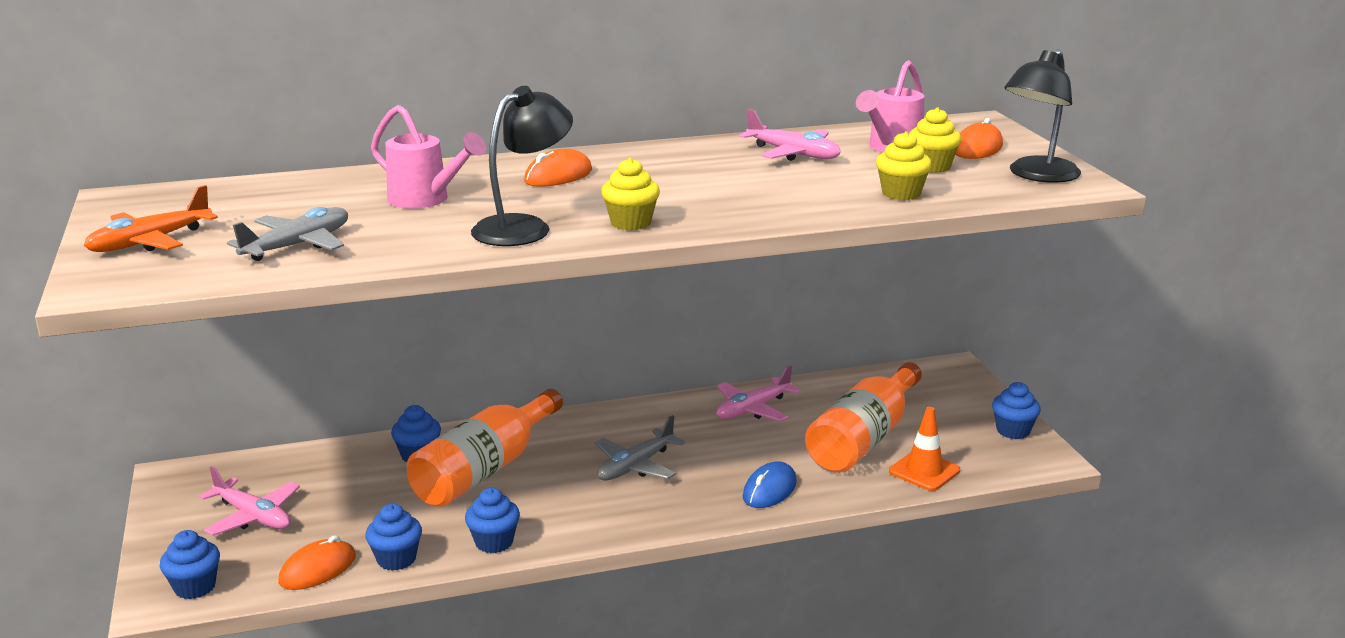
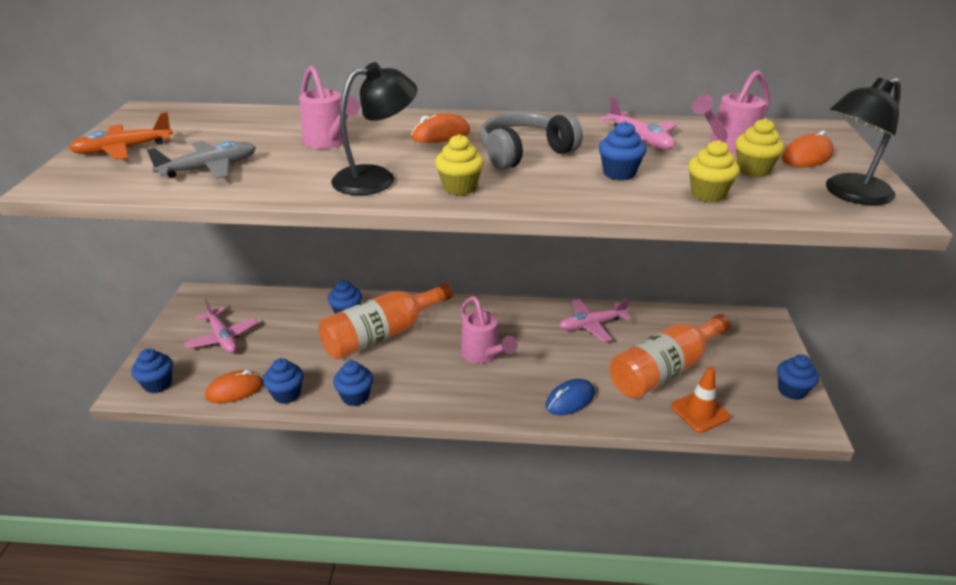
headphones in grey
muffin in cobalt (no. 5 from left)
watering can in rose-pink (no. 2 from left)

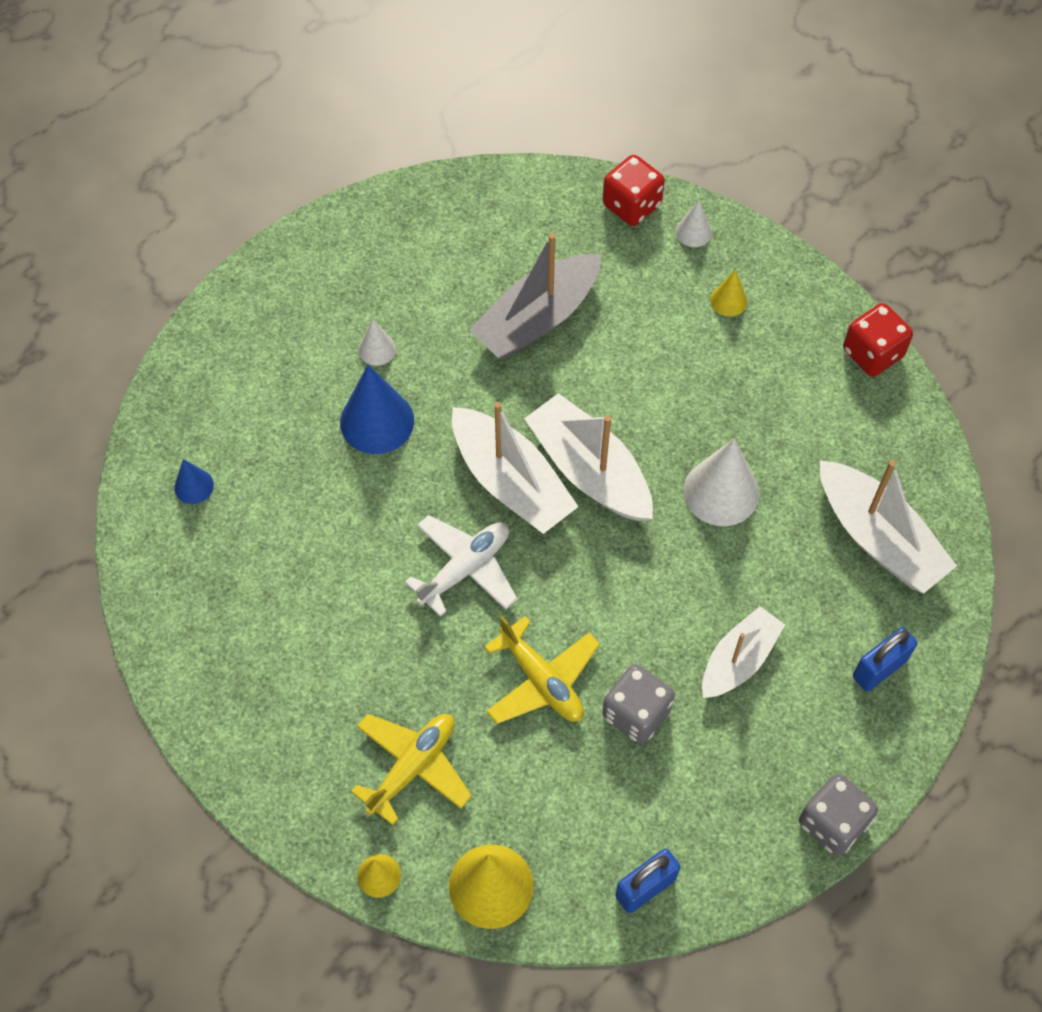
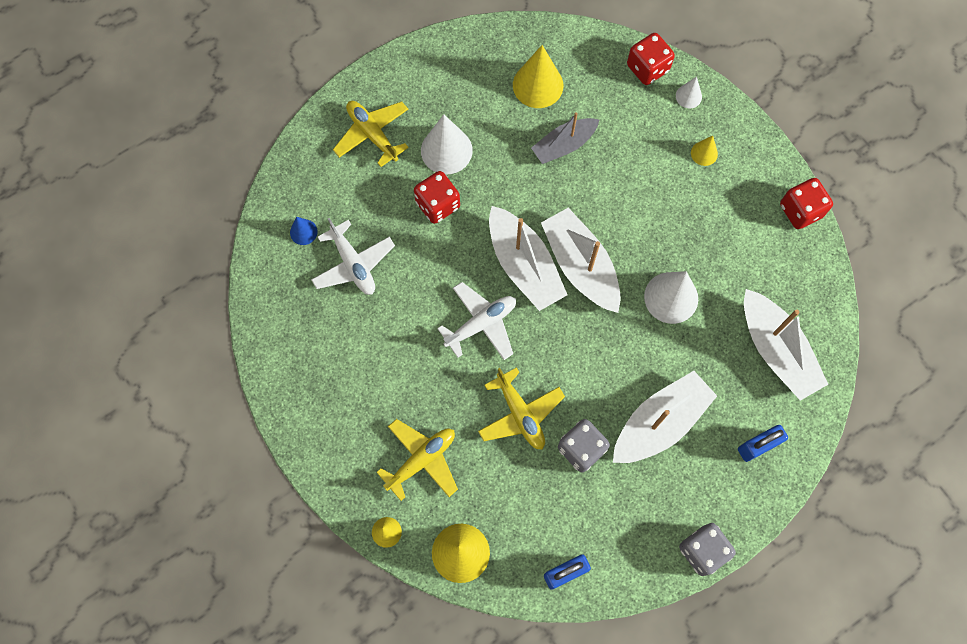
aeroplane in white (no. 1 from left)
aeroplane in yellow (no. 1 from left)
cone shape in yellow (no. 3 from left)
game die in scarlet (no. 1 from left)
cone shape in white (no. 1 from left)
boat in grey
boat in white (no. 3 from left)

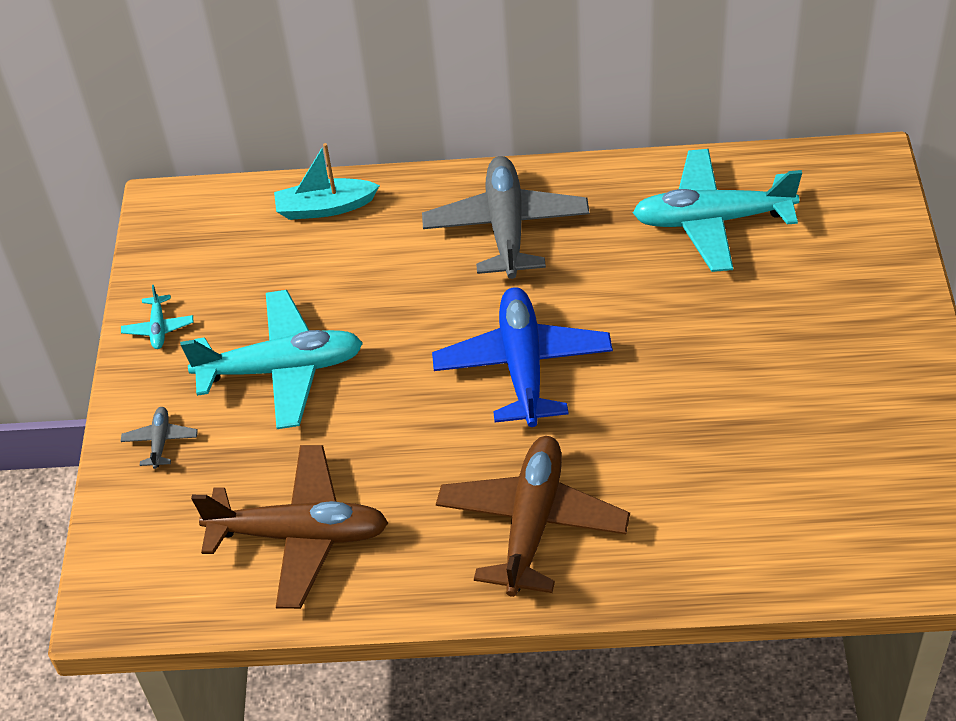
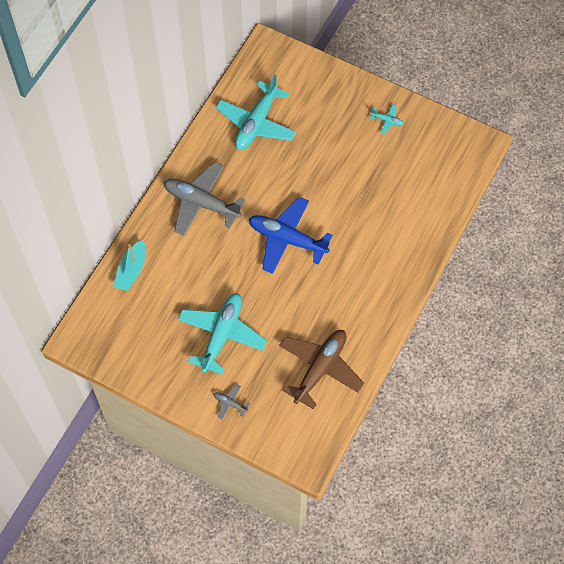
aeroplane in russet (no. 2 from left in the first image)
aeroplane in turquoise (no. 3 from left)

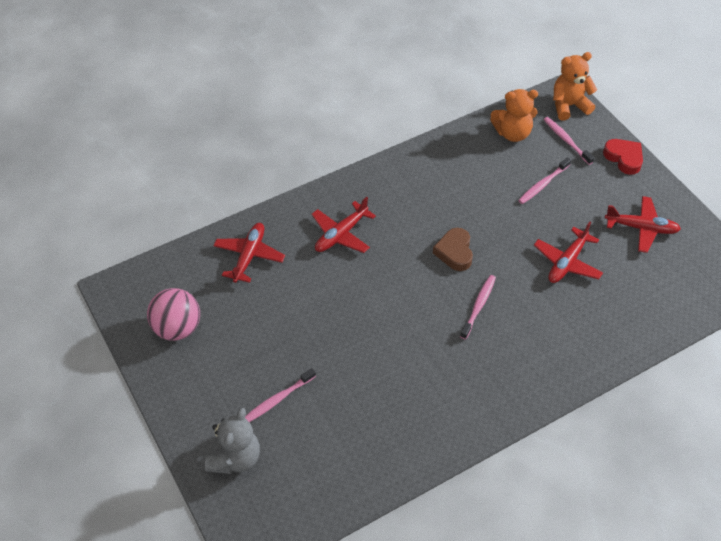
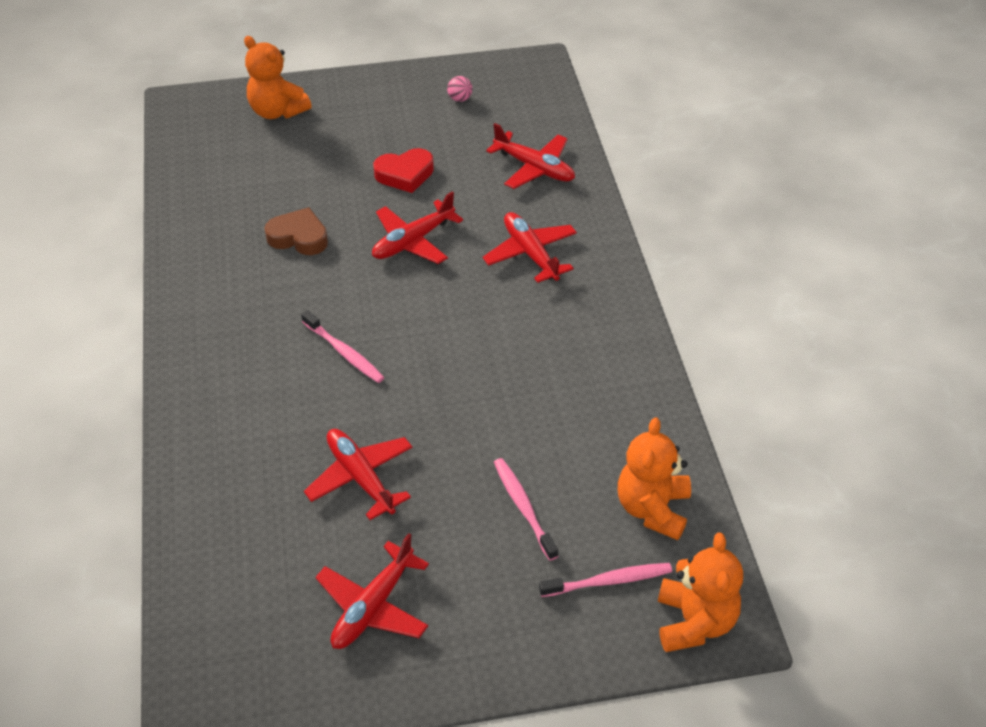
toothbrush in rose-pink (no. 1 from left in the first image)
aeroplane in scarlet (no. 3 from left)
heart in russet
heart in scarlet
teddy in orange-coloured (no. 1 from left)
ball in rose-pink

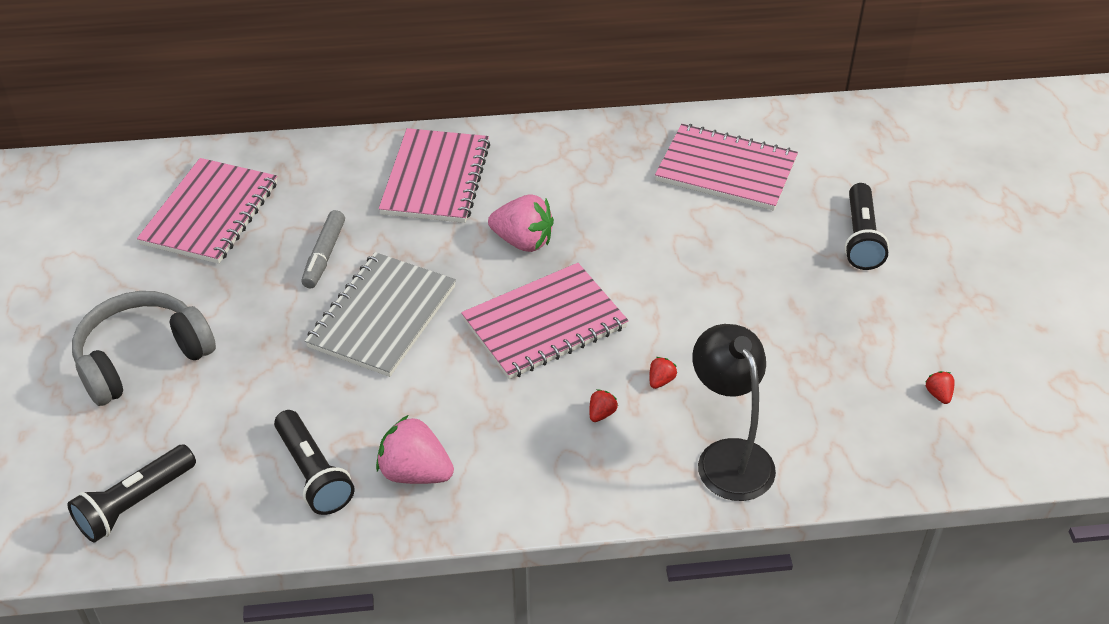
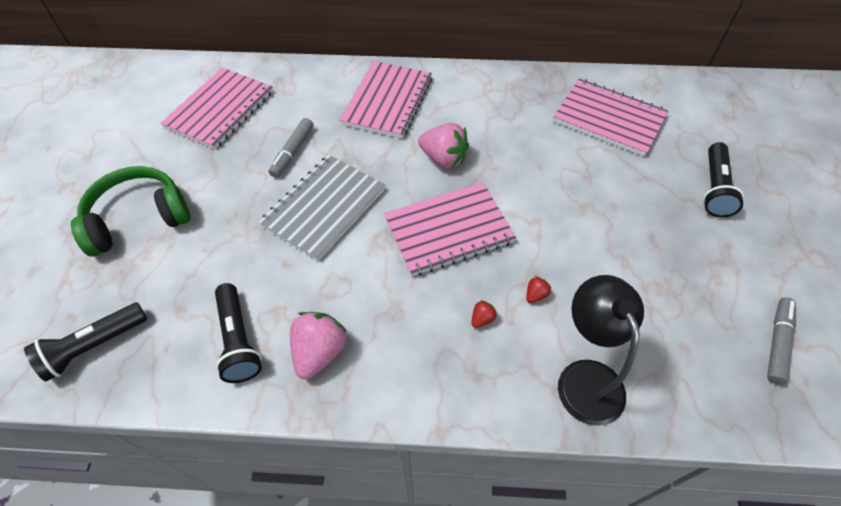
marker in grey (no. 2 from left)
headphones in leaf-green
toy strawberry in rose-pink (no. 1 from left)

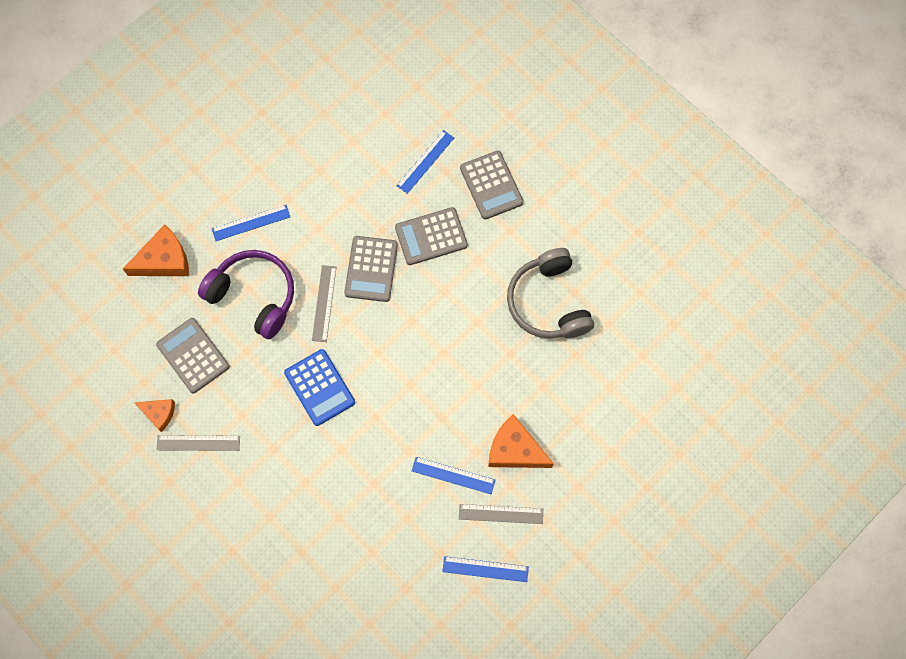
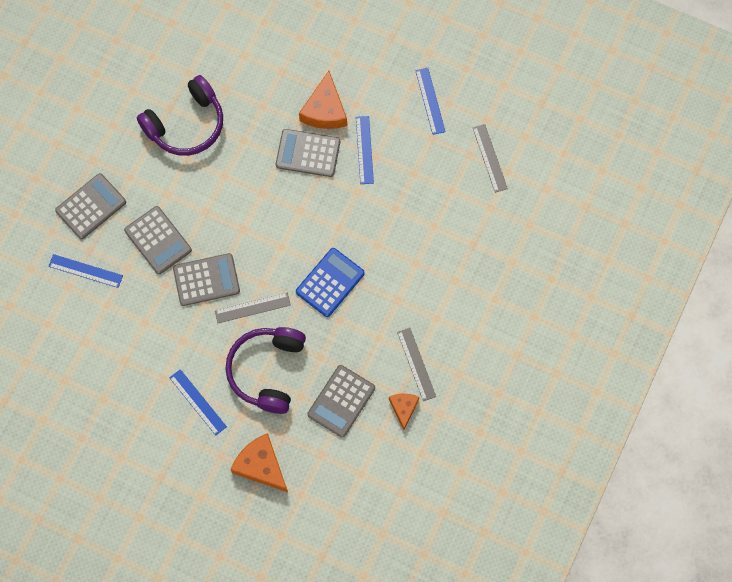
adding machine in grey (no. 4 from left)
measuring stick in grey (no. 3 from left)
headphones in violet (no. 1 from left)

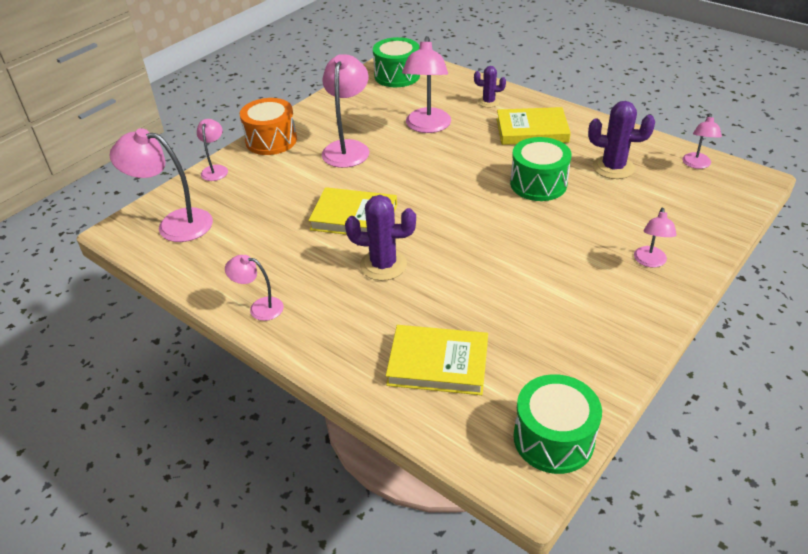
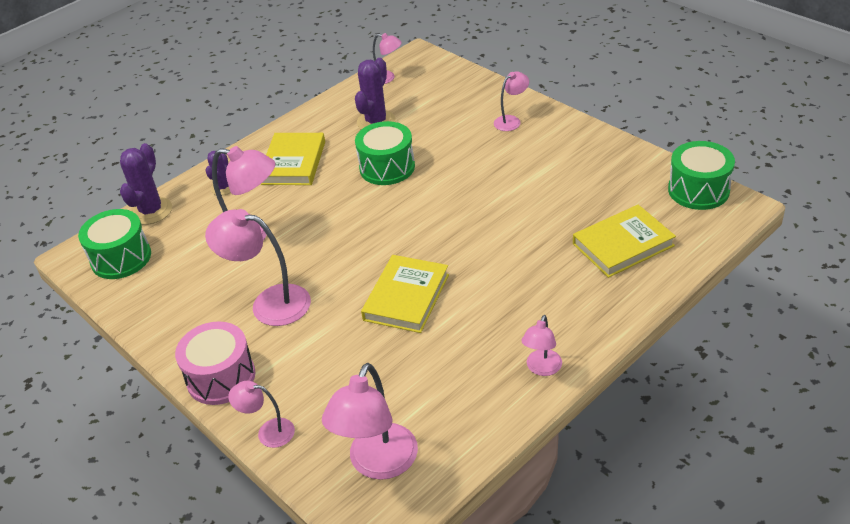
cactus in violet (no. 1 from left)
drum in rose-pink
book in yellow (no. 3 from left)
desk lamp in rose-pink (no. 6 from left)

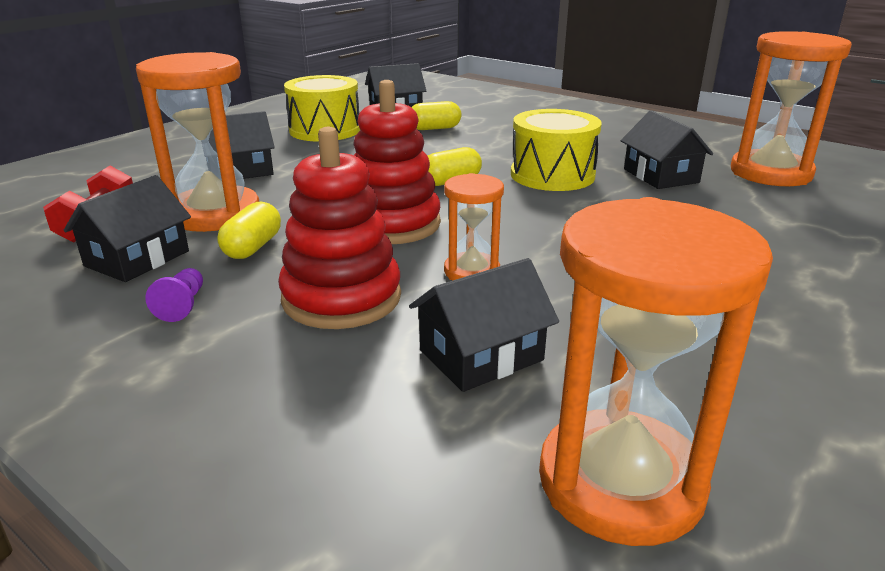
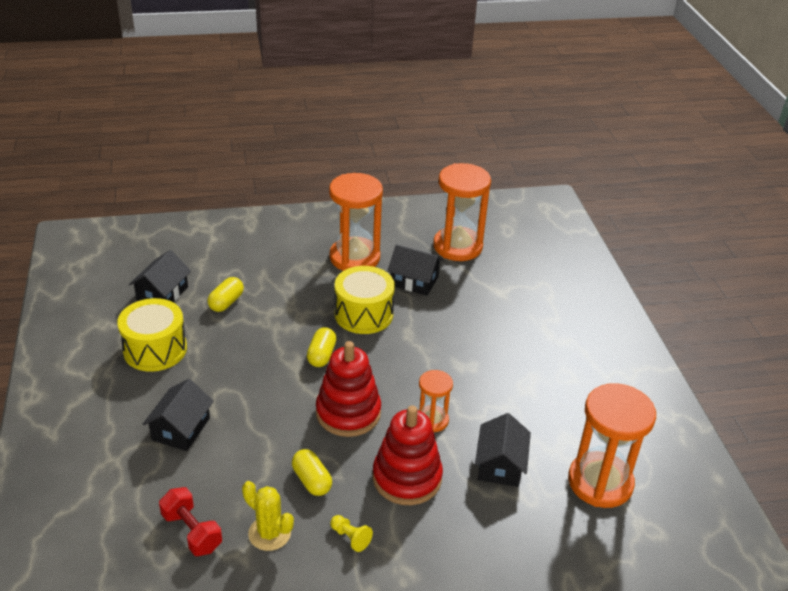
sand timer in orange-coloured (no. 1 from left)
cactus in yellow
pawn in yellow

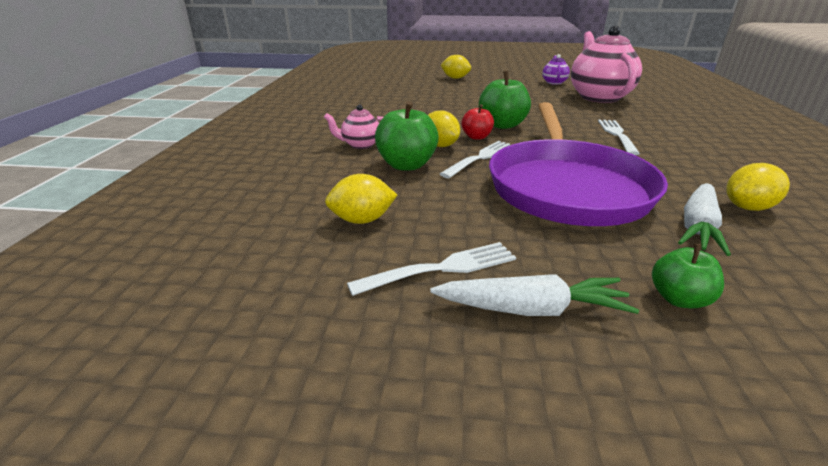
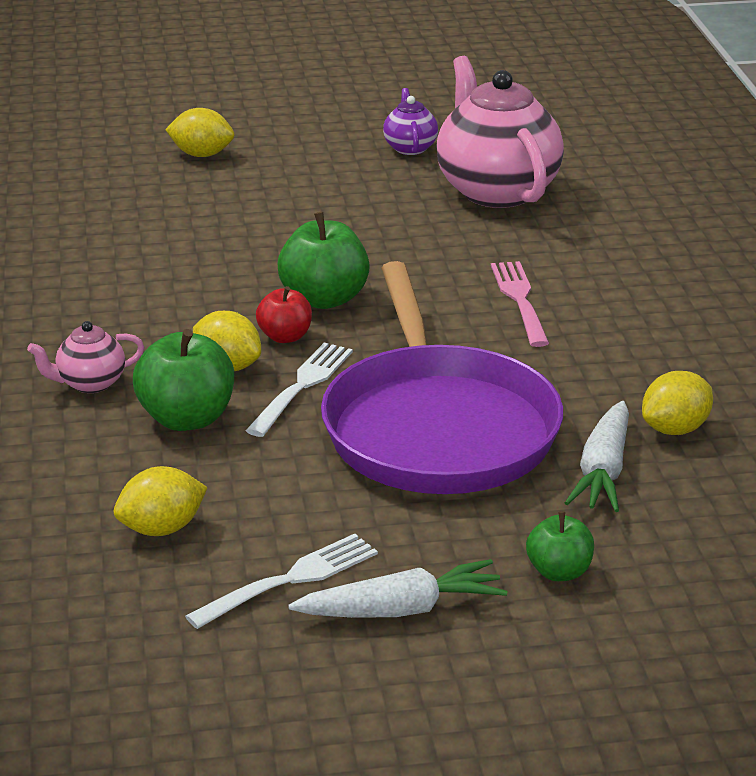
dinner fork in rose-pink

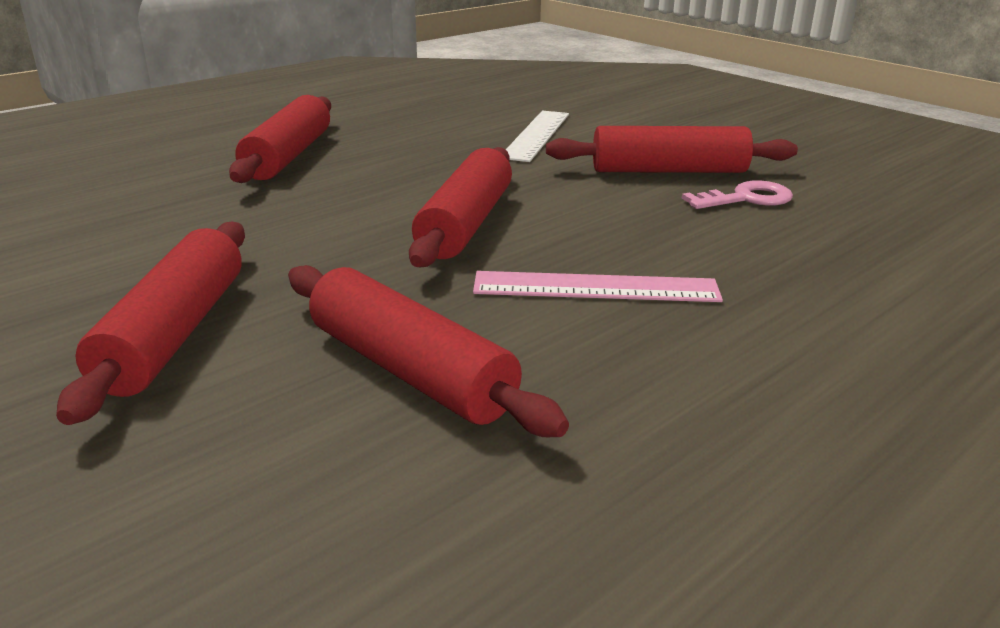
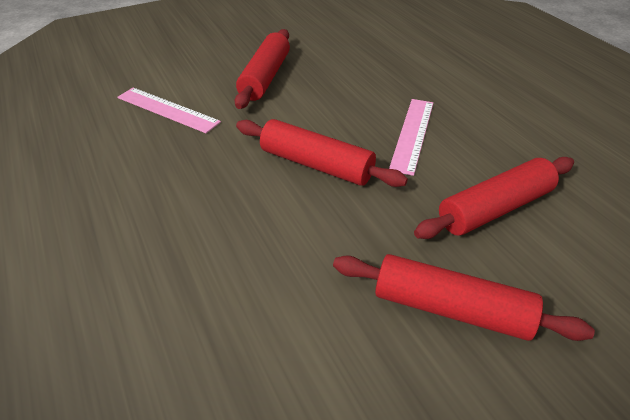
dough roller in scarlet (no. 2 from left in the first image)
key in rose-pink
measuring stick in rose-pink (no. 1 from left)

